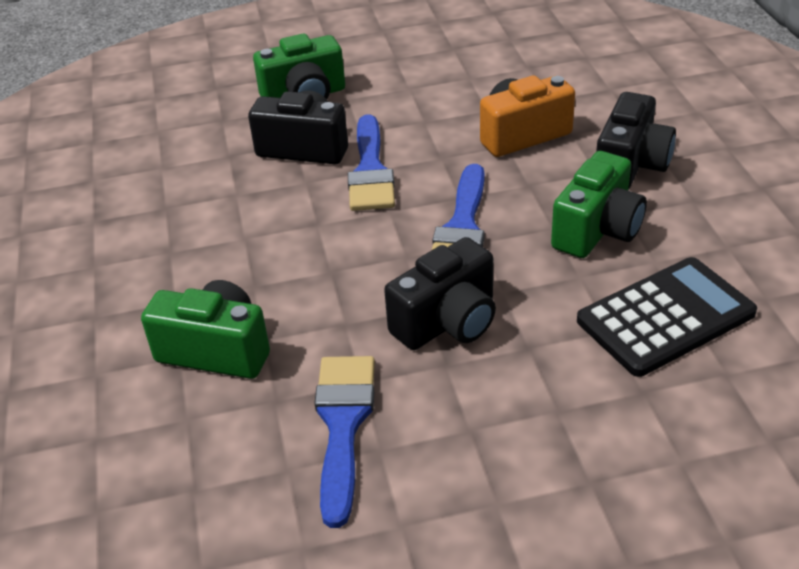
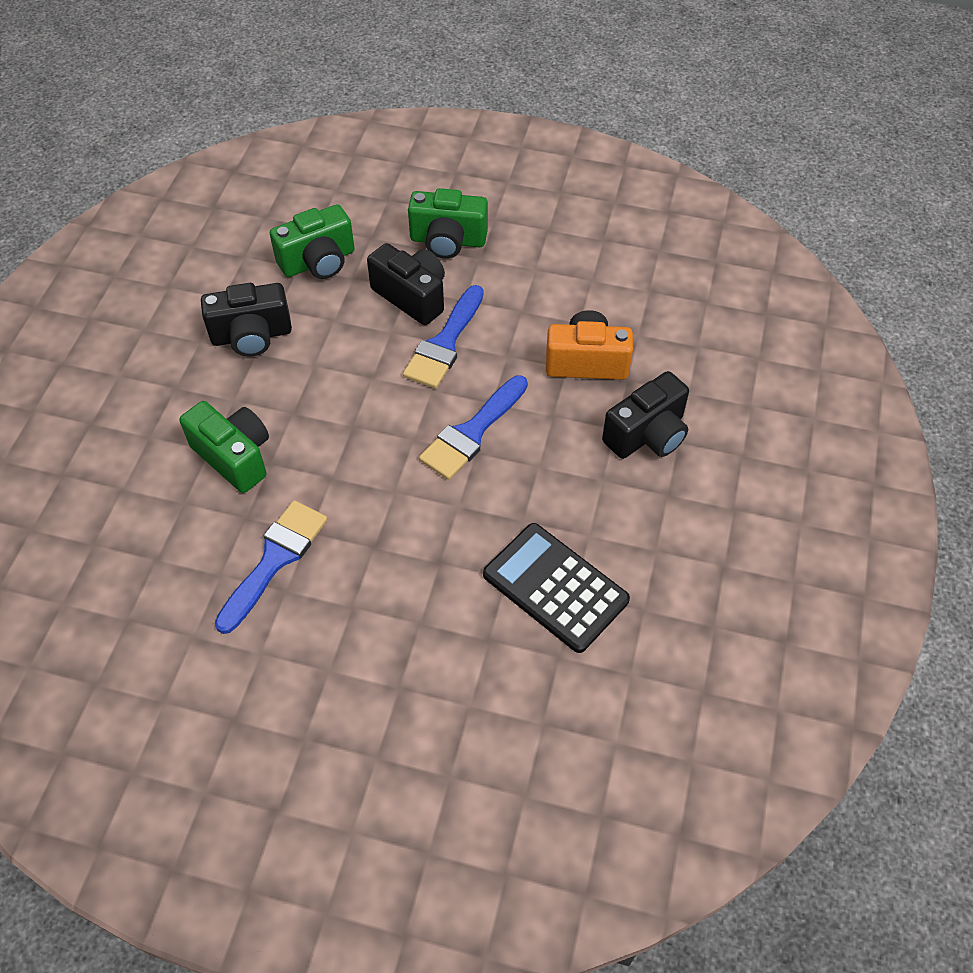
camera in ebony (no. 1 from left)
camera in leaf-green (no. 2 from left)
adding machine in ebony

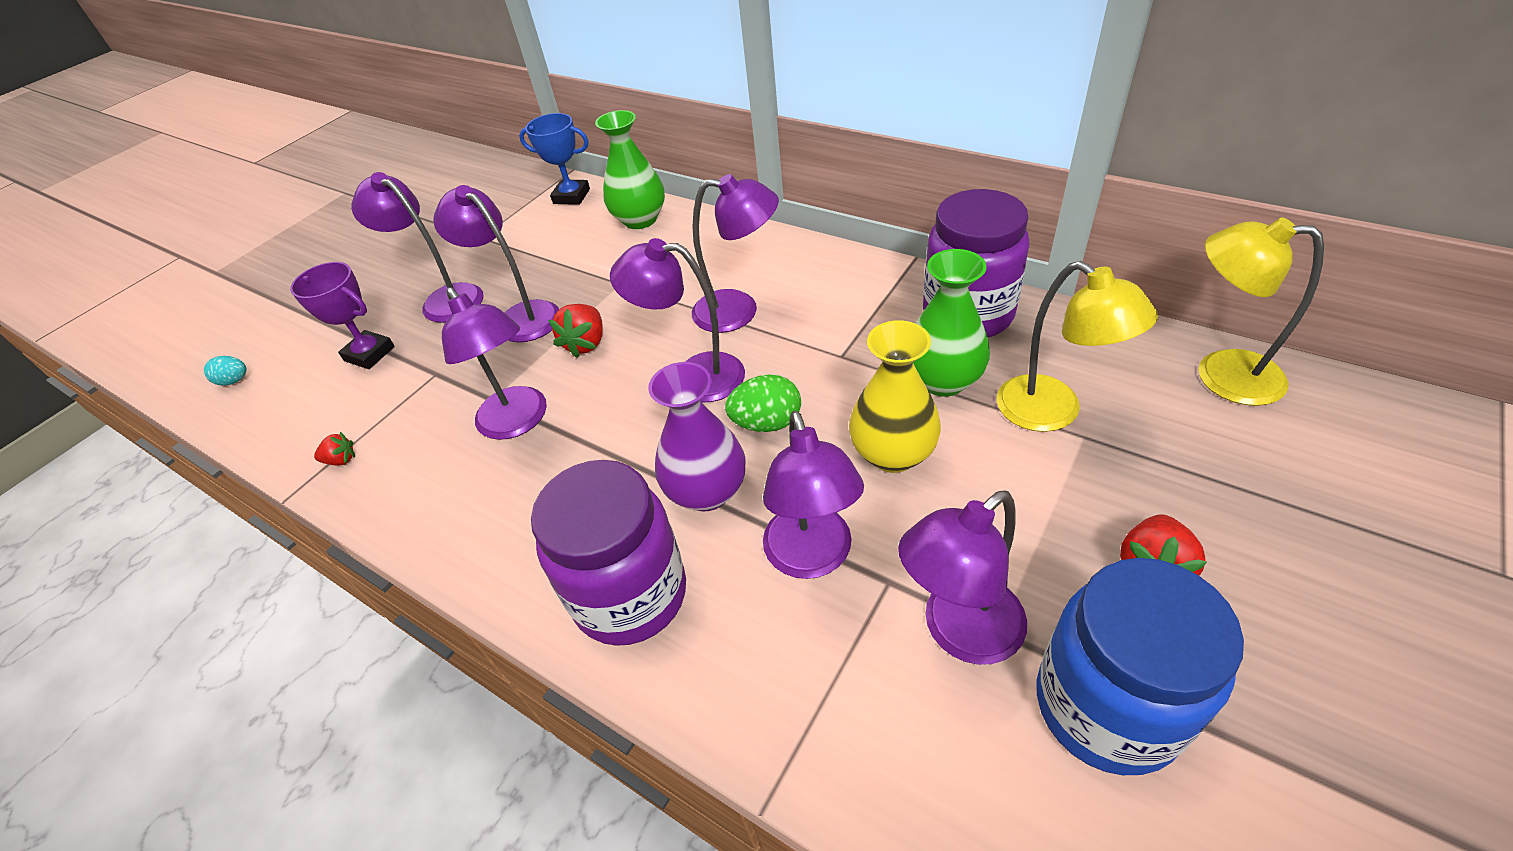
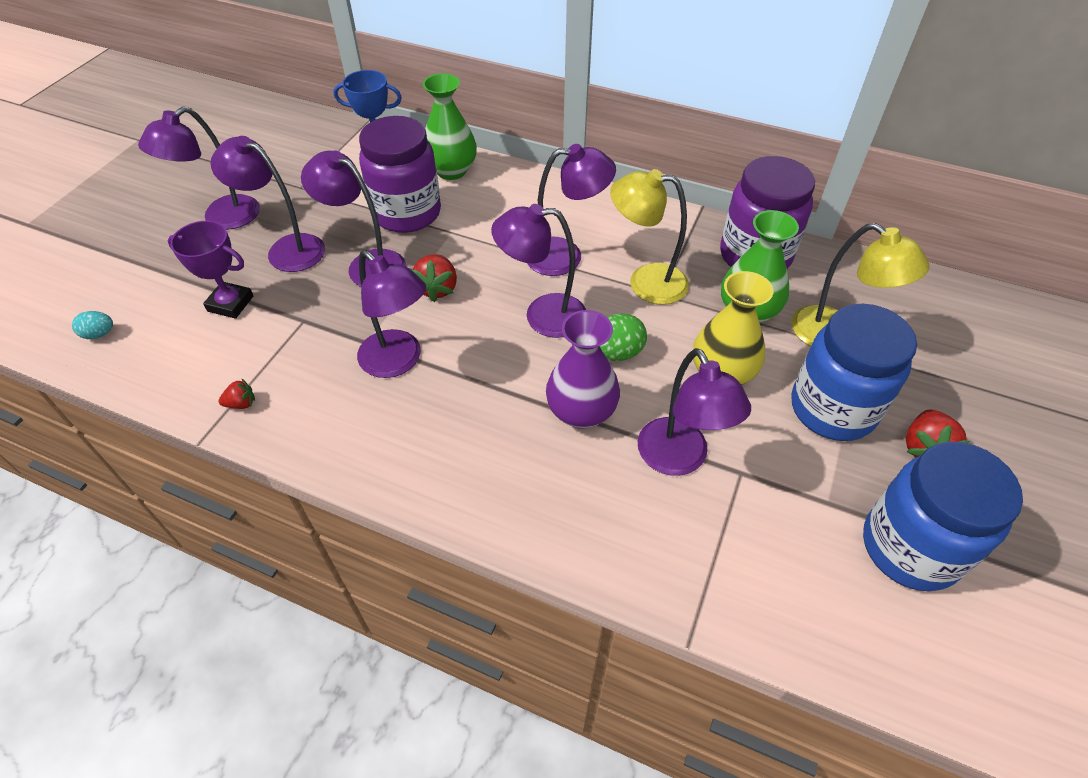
preserve jar in cobalt (no. 1 from left)
preserve jar in violet (no. 1 from left)
desk lamp in violet (no. 1 from left)
desk lamp in yellow (no. 1 from left)

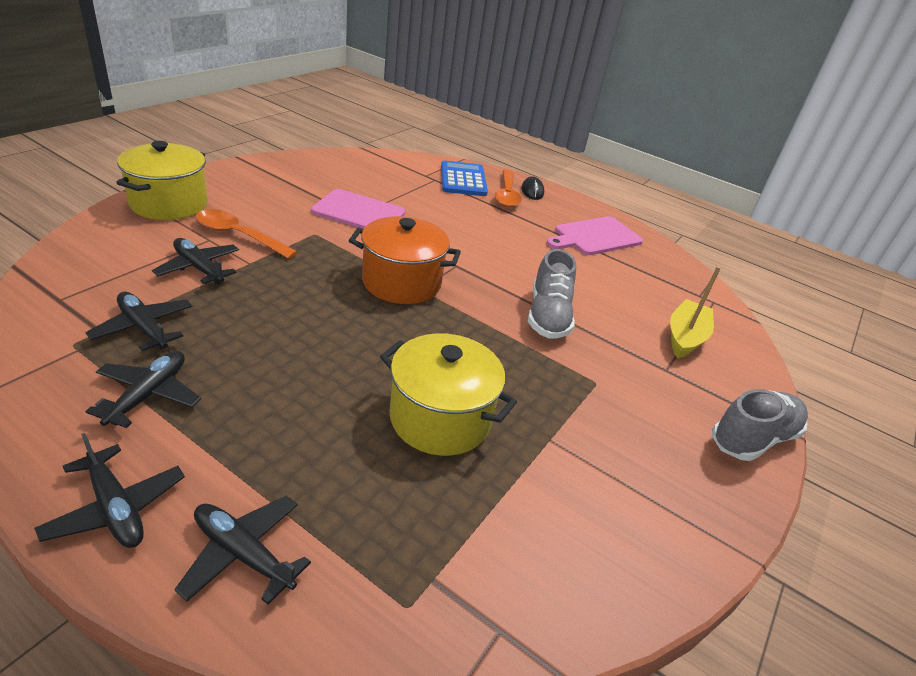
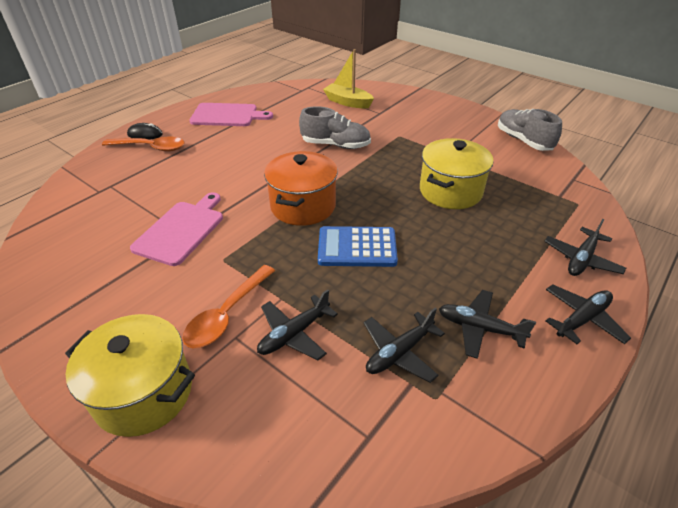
adding machine in cobalt
sneaker in grey (no. 2 from left)
chopping board in rose-pink (no. 2 from left)

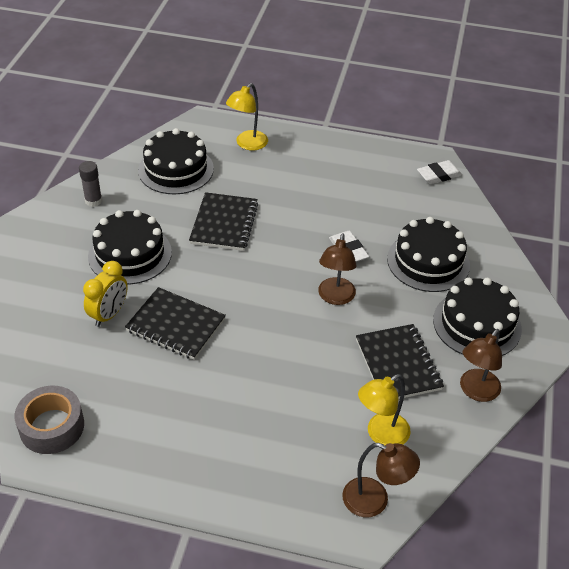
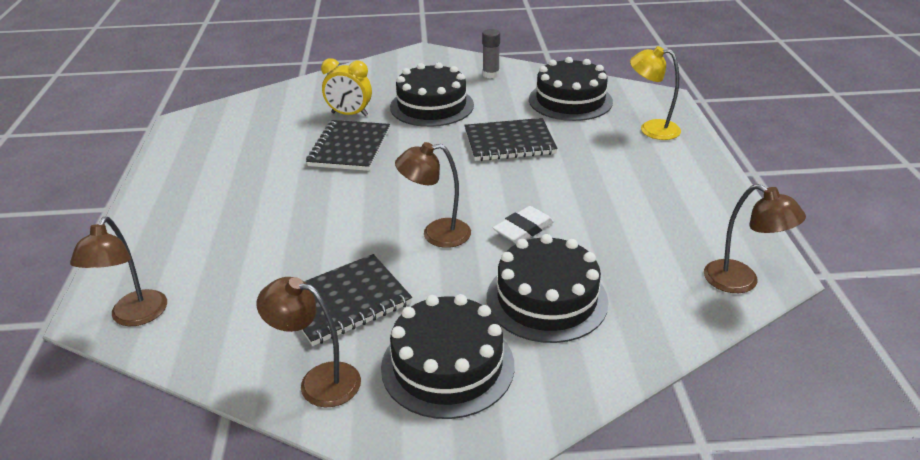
tape in grey
desk lamp in yellow (no. 2 from left in the first image)
desk lamp in russet (no. 4 from left)

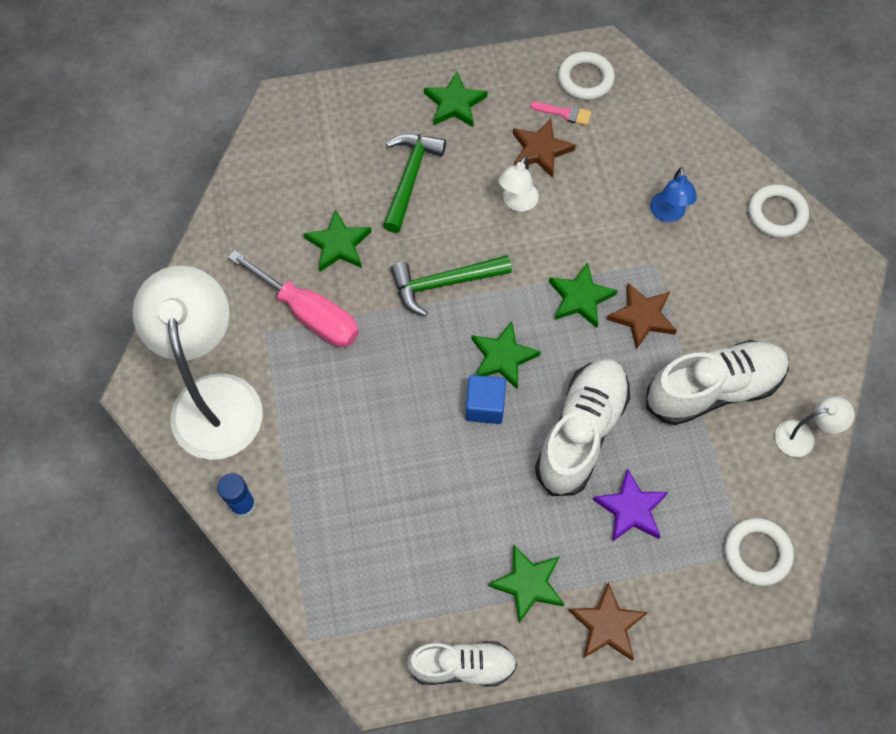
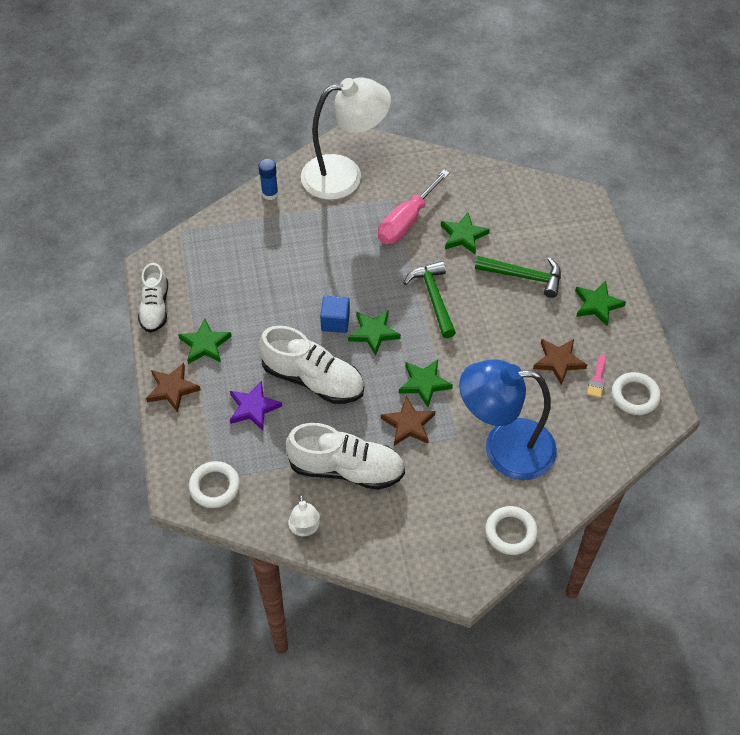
desk lamp in white (no. 2 from left in the first image)
sneaker in white (no. 3 from left)
desk lamp in cobalt

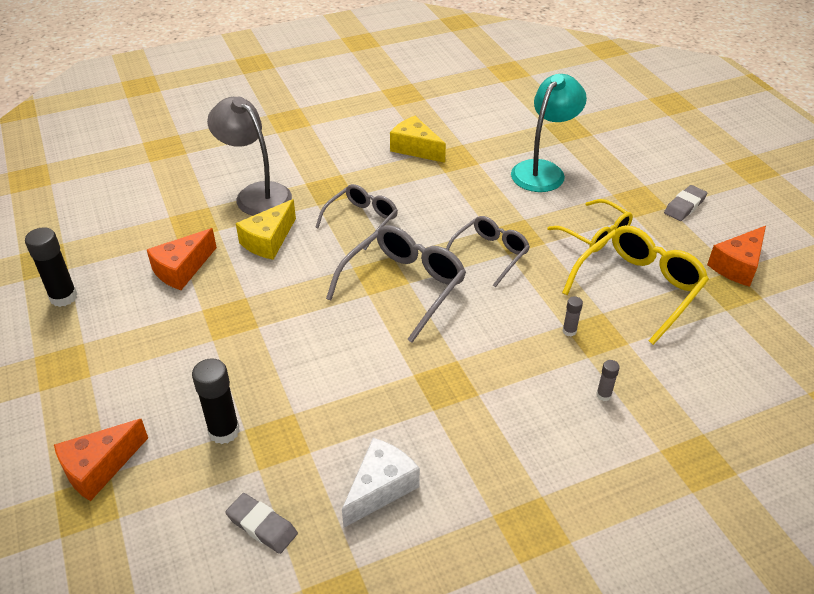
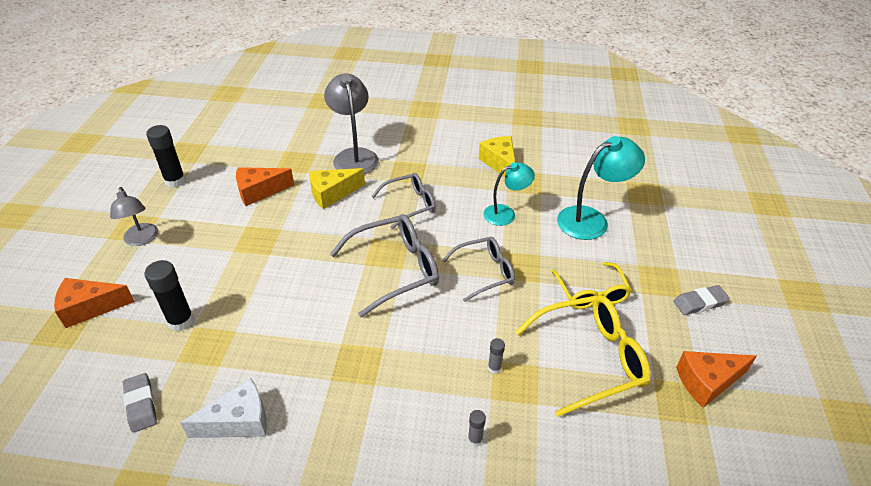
desk lamp in grey (no. 1 from left)
desk lamp in turquoise (no. 1 from left)

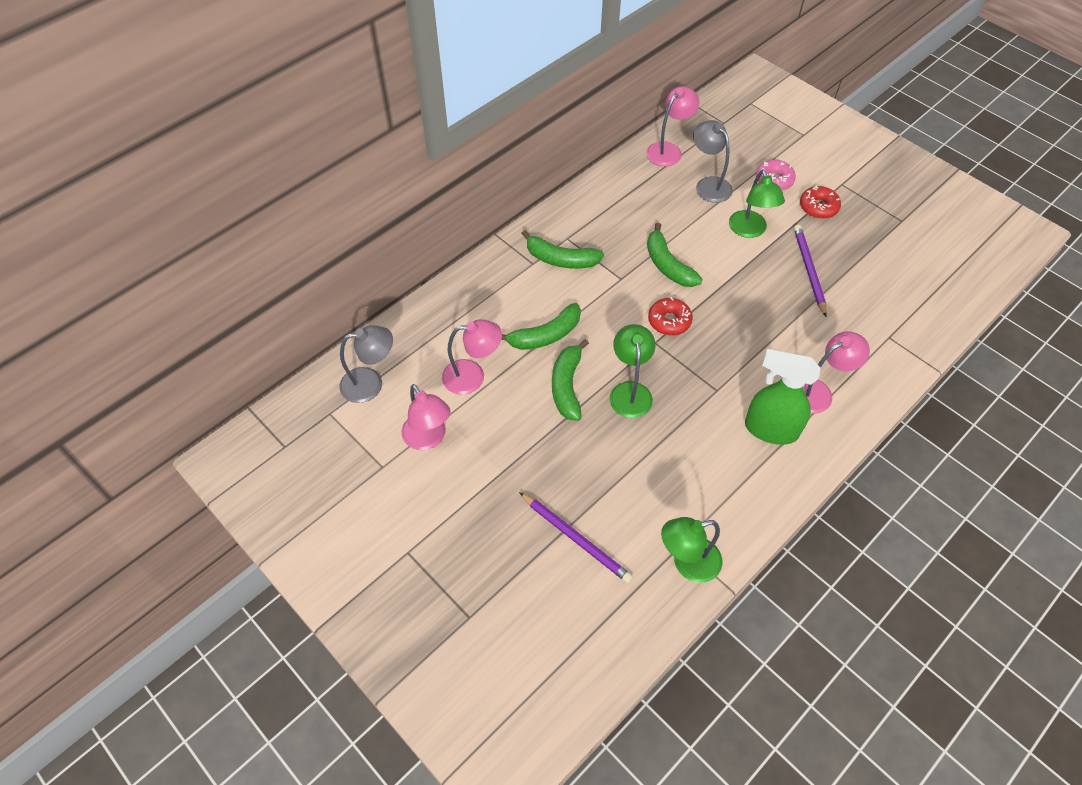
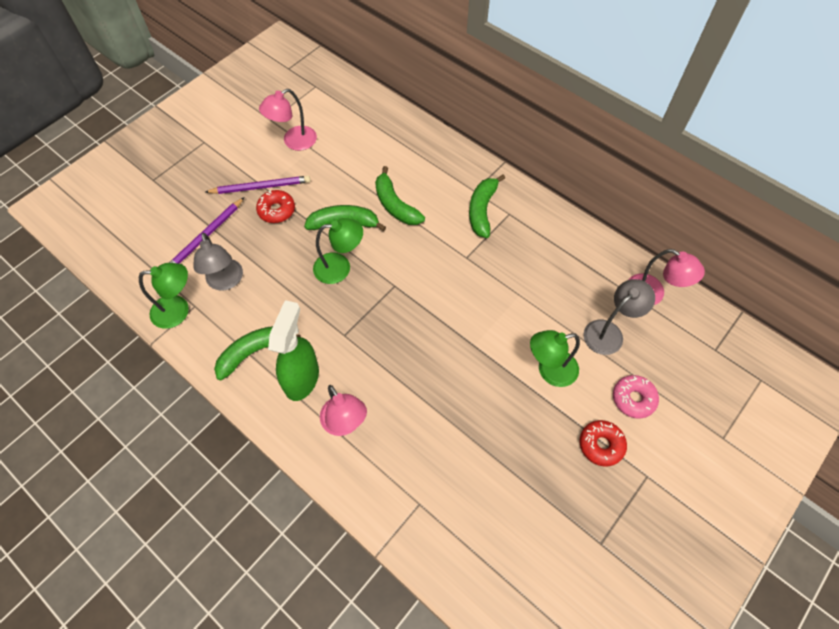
desk lamp in rose-pink (no. 2 from left in the first image)
desk lamp in grey (no. 1 from left)
banana fruit in leaf-green (no. 1 from left)
donut in scarlet (no. 1 from left)
lead pencil in violet (no. 2 from left)
desk lamp in leaf-green (no. 1 from left)

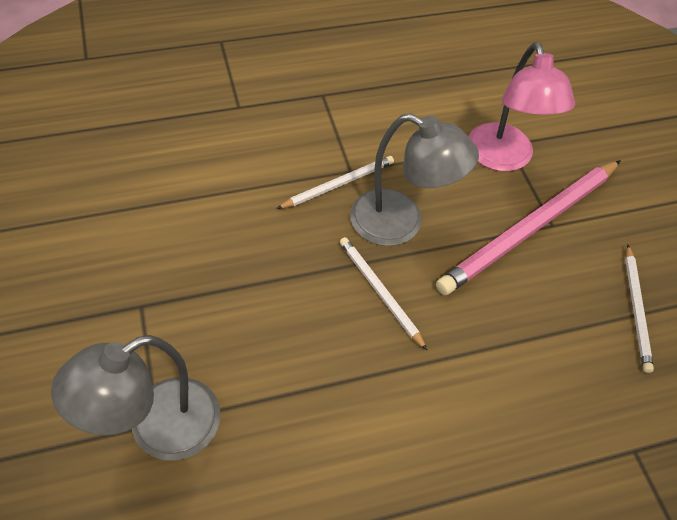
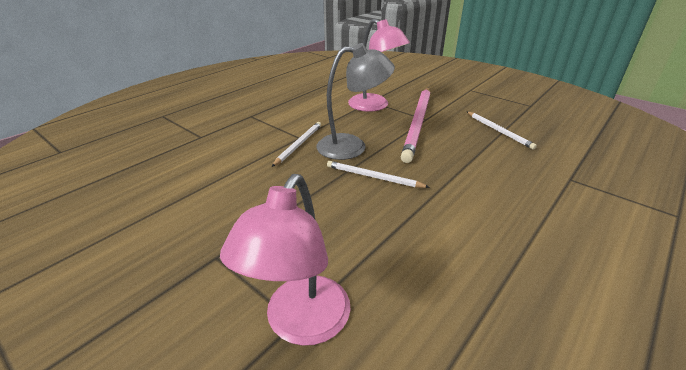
desk lamp in rose-pink (no. 1 from left)

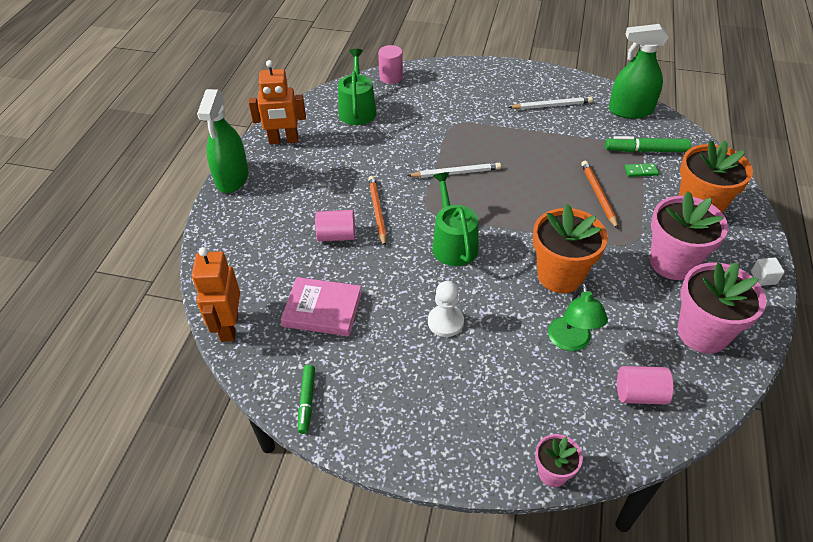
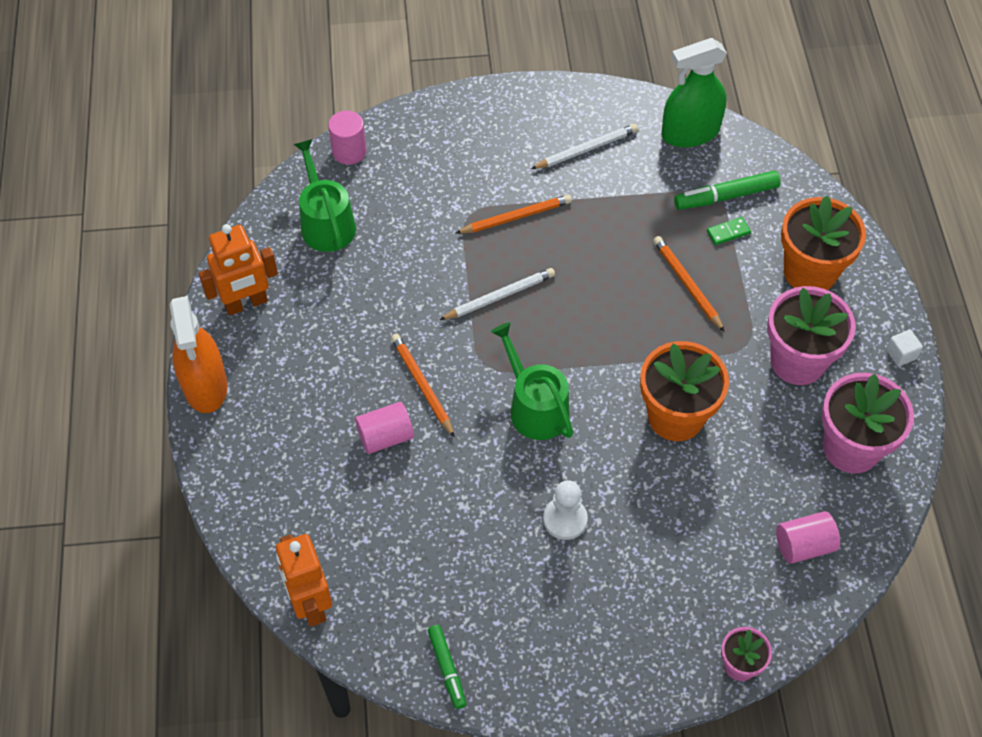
book in rose-pink
desk lamp in leaf-green
lead pencil in orange-coloured (no. 2 from left)
sprayer in orange-coloured

